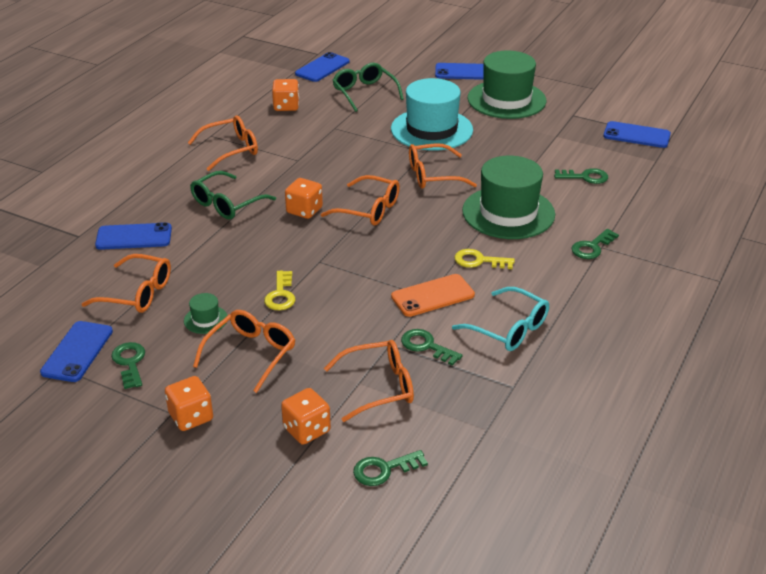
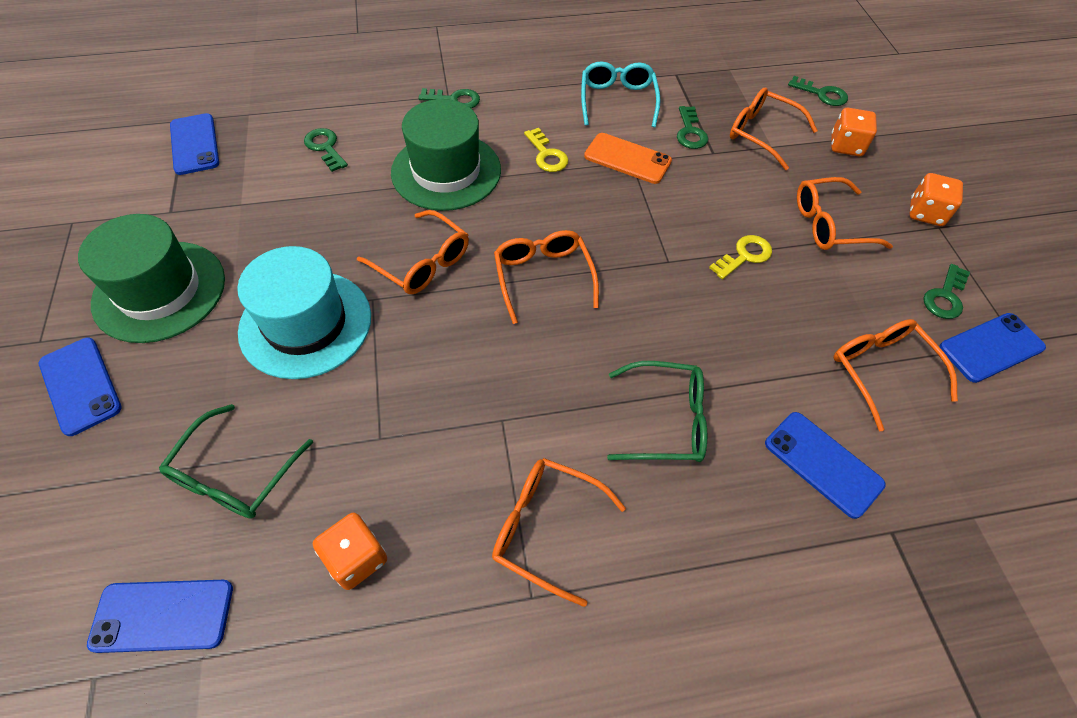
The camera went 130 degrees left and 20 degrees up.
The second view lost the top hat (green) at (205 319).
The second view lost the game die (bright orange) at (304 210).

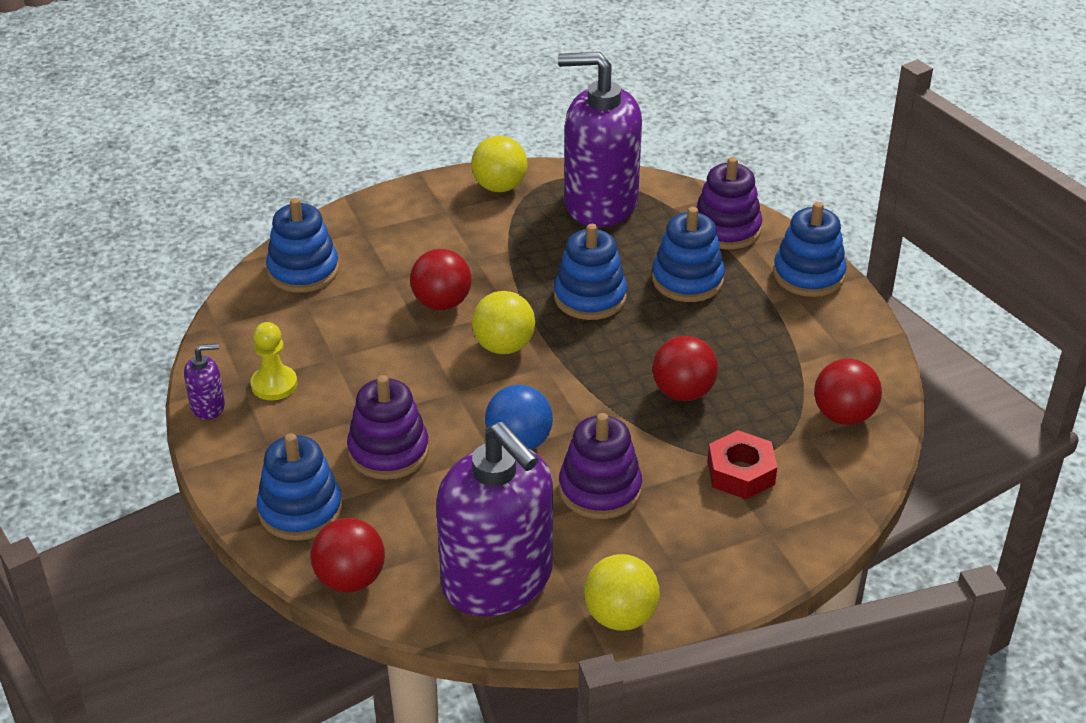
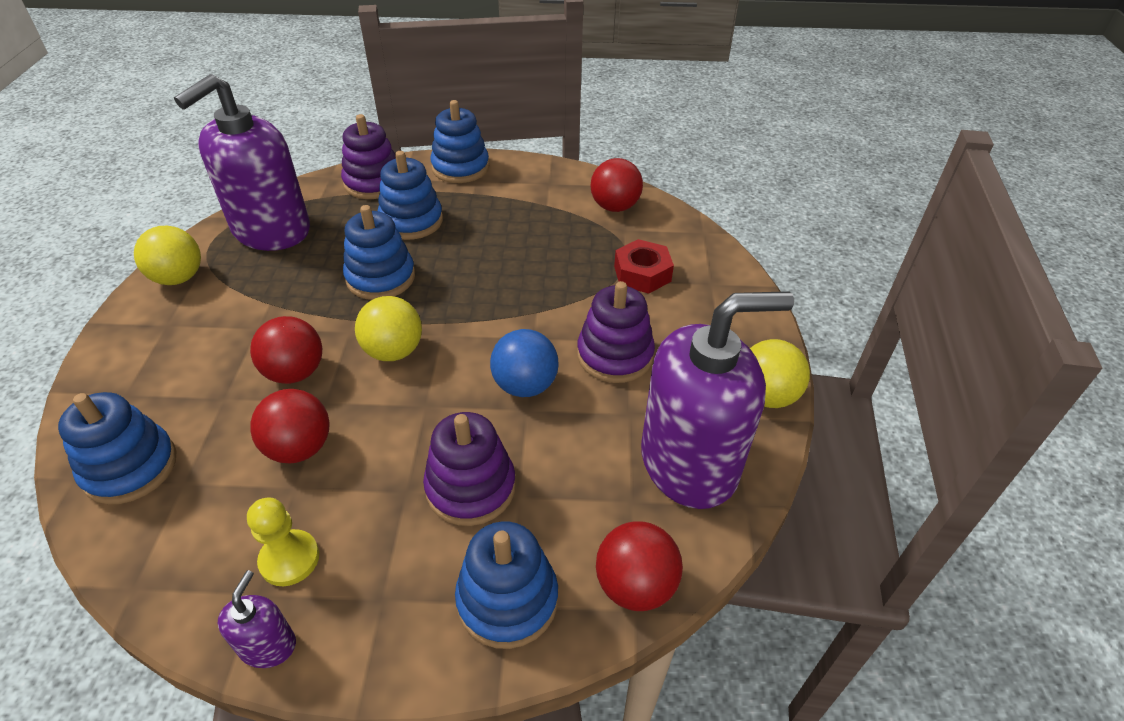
The camera went 65 degrees left and 5 degrees up.
The ball (red) ended up elsewhere, having gone from (683 392) to (299 448).

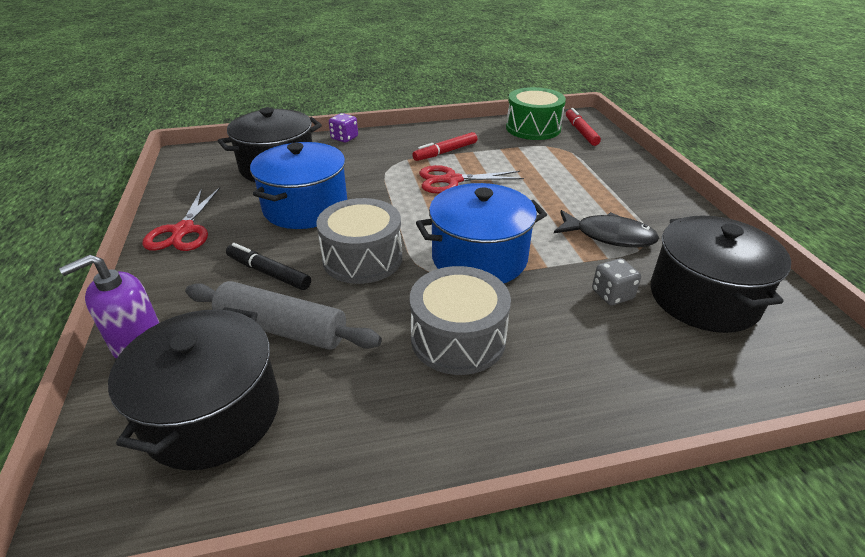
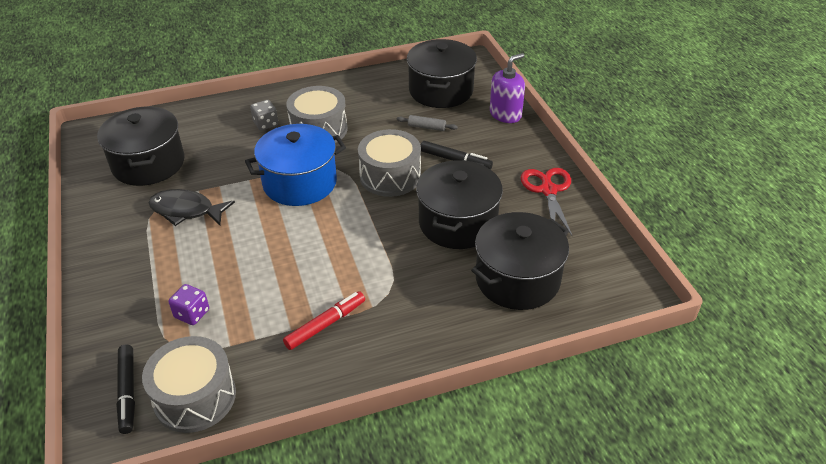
The camera went 175 degrees right and 5 degrees up.
The second view lost the scissors (red) at (452 180).
The game die (purple) ended up elsewhere, having gone from (344 138) to (192 314).
The game die (gray) ended up elsewhere, having gone from (612 294) to (266 124).
What was the stockpot (cobalt) at (305 207) turned into the stockpot (ebony) at (457 223).
What was the drum (green) at (533 128) turned into the drum (gray) at (195 397).
What was the felt pen (red) at (581 132) turned into the felt pen (ebony) at (127 392).
The size of the pastry roller (gray) at (282 329) changed by a factor of 0.47.

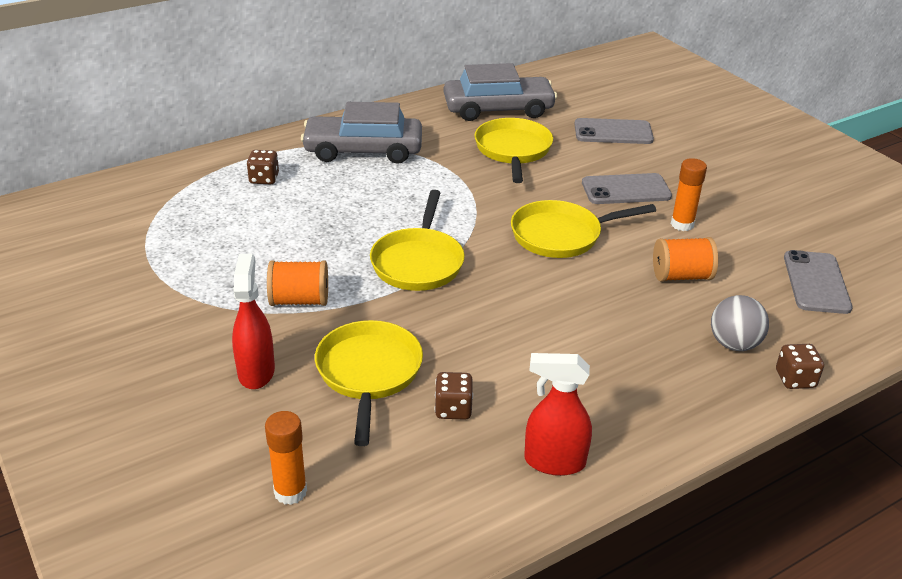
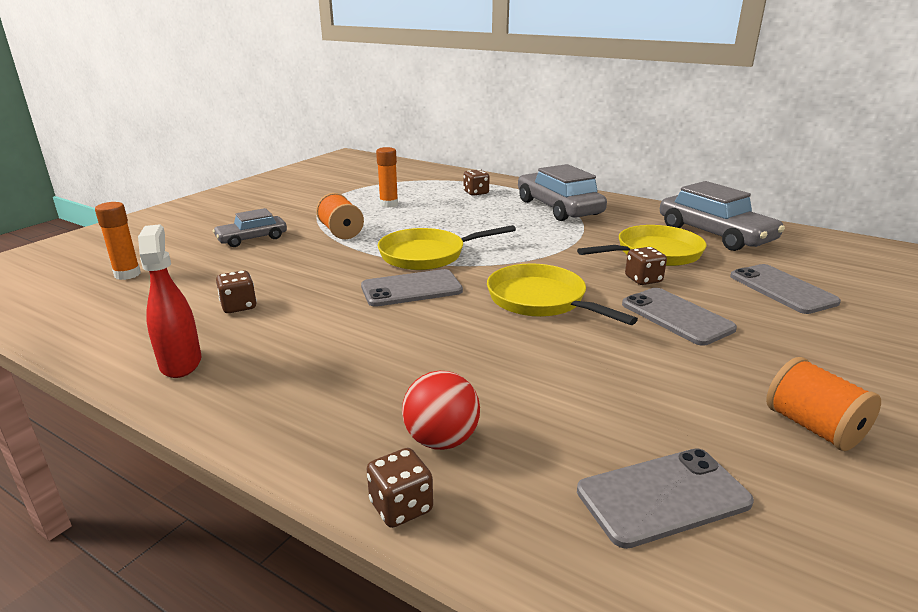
The camera went 65 degrees right and 10 degrees down.
The second view lost the frying pan (bright yellow) at (368 374).
The second view gained the smartphone (gray) at (411 289).
The second view gained the game die (russet) at (643 279).
The reel of thread (bright orange) ended up elsewhere, having gone from (681 276) to (813 427).
The glue (bright orange) ended up elsewhere, having gone from (682 224) to (389 204).
Where the spray cleaner (red) stood at (256 372), the toy car (gray) came to stand at (252 238).
What was the ball (gray) at (734 344) turned into the ball (red) at (441 440).

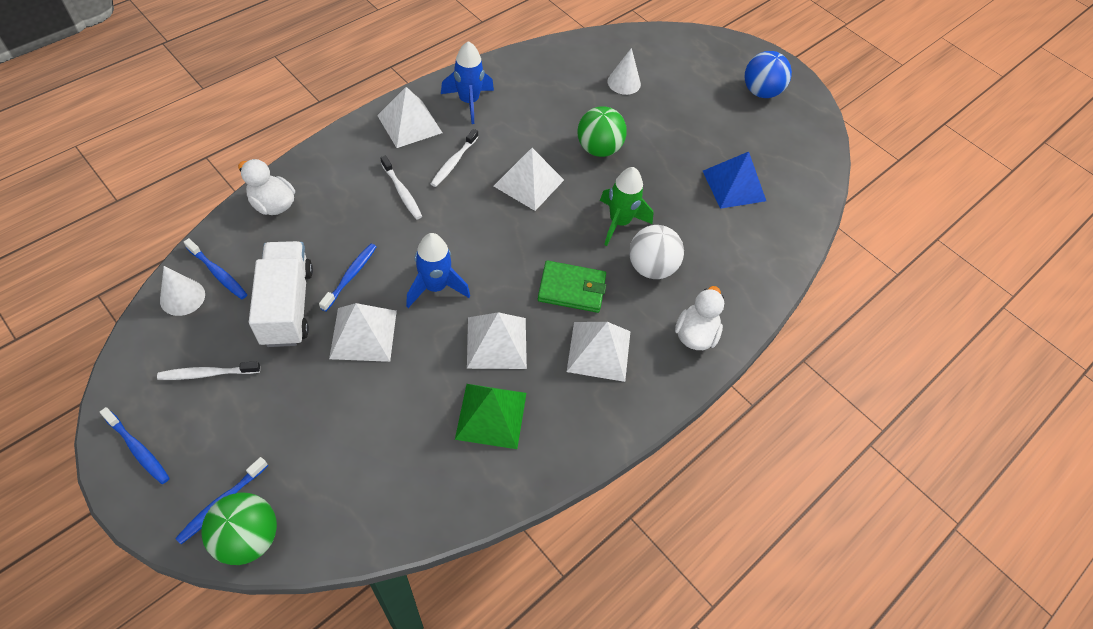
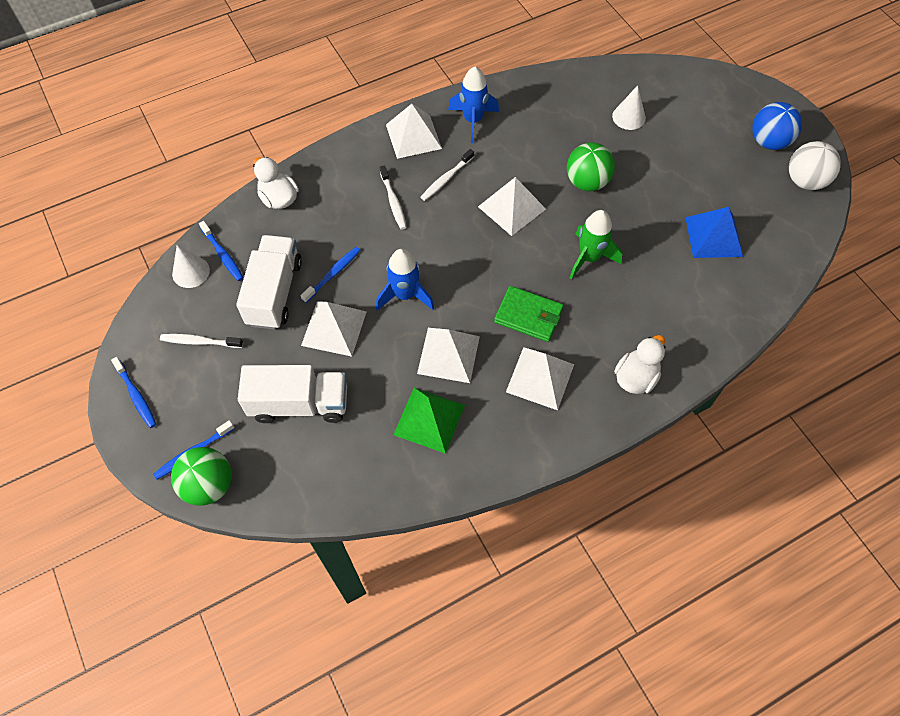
The camera went 20 degrees right and 5 degrees up.
The second view gained the toy truck (pure white) at (299 404).
The ball (pure white) ended up elsewhere, having gone from (651 267) to (805 181).

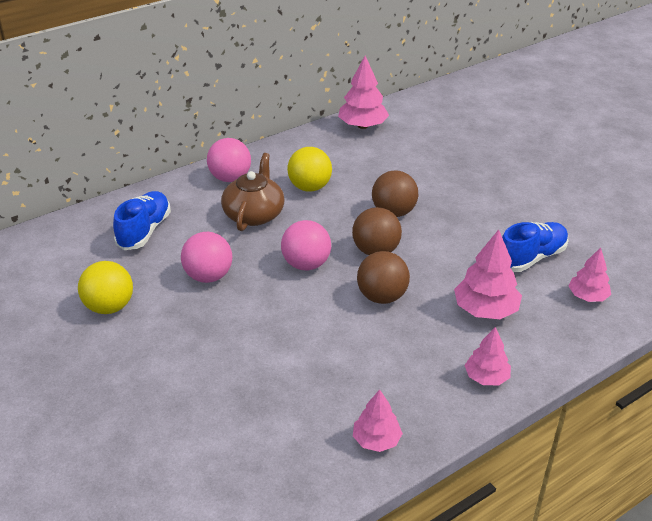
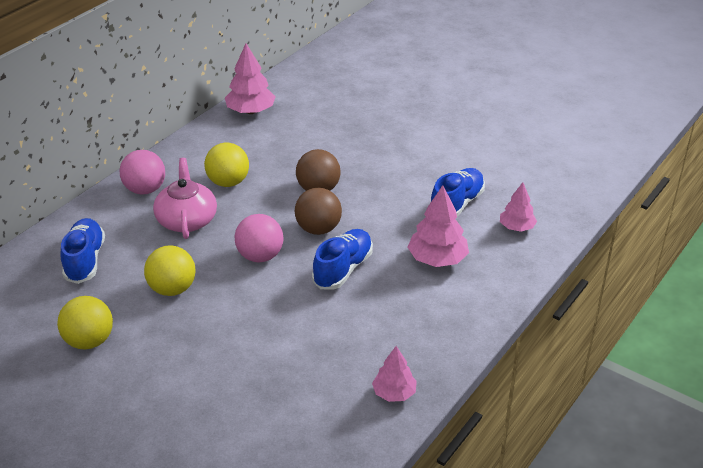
The camera went 20 degrees left and 0 degrees up.
The second view lost the tree (rosy) at (486 377).
Where the ball (russet) stood at (382 297), the sneaker (cobalt) came to stand at (343 269).
What was the ball (rosy) at (208 276) turned into the ball (bright yellow) at (172 289).
What was the teapot (russet) at (254 214) turned into the teapot (rosy) at (187 220).

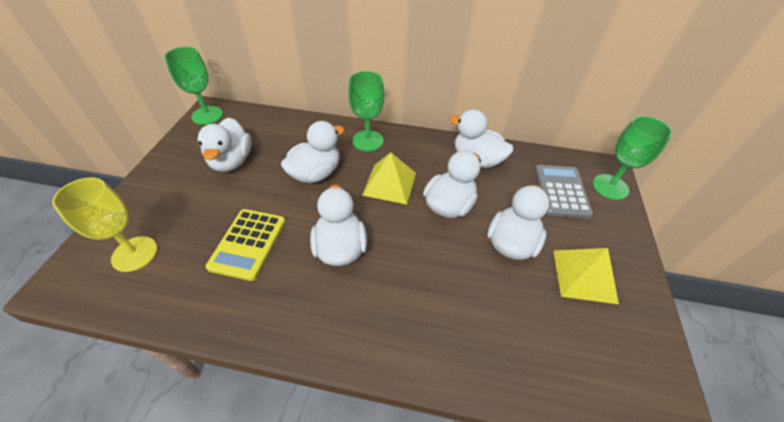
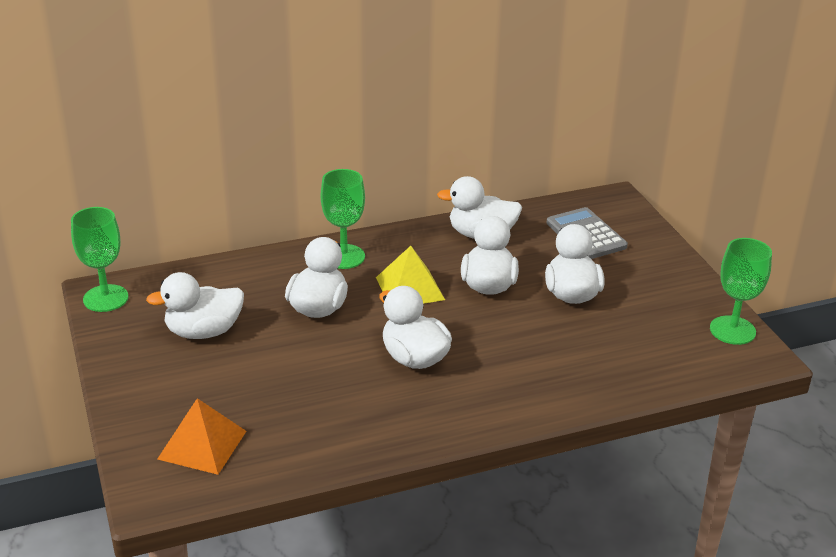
The camera went 30 degrees left and 15 degrees down.
The second view lost the adding machine (bright yellow) at (248 244).
The second view lost the pyramid shape (bright yellow) at (584 275).
The wine glass (green) ended up elsewhere, having gone from (610 187) to (732 330).
Where the wine glass (bright yellow) stood at (134 254), the pyramid shape (bright orange) came to stand at (202 445).
The duck (pure white) at (231 161) ended up facing another way, 105 degrees clockwise from before.

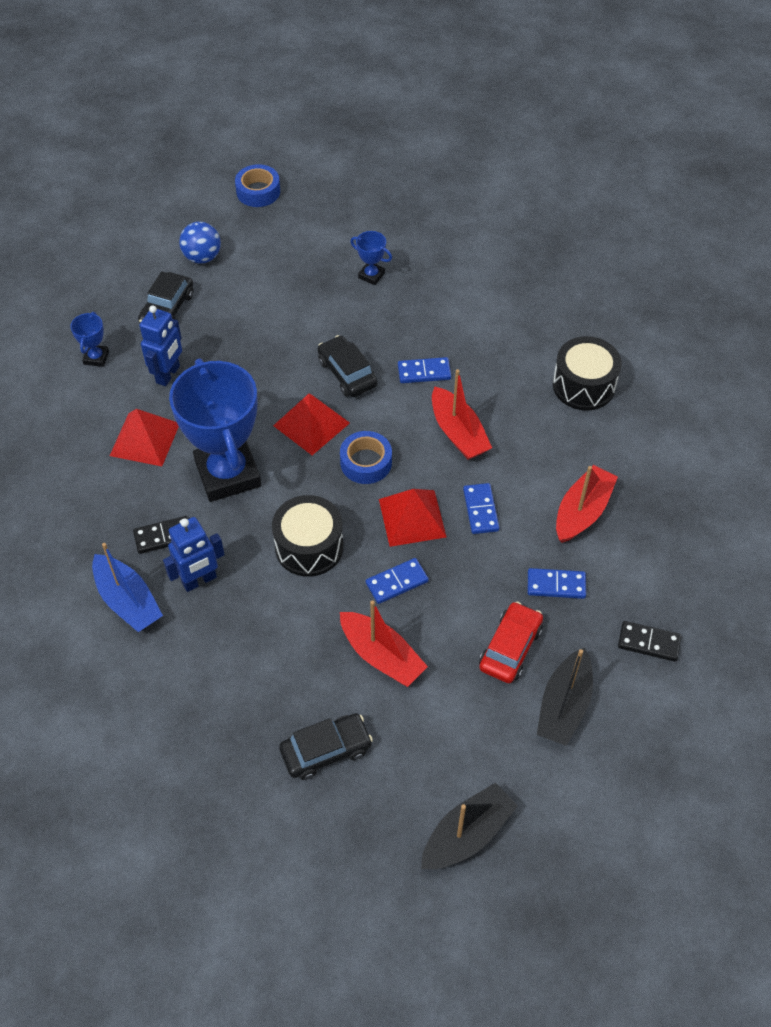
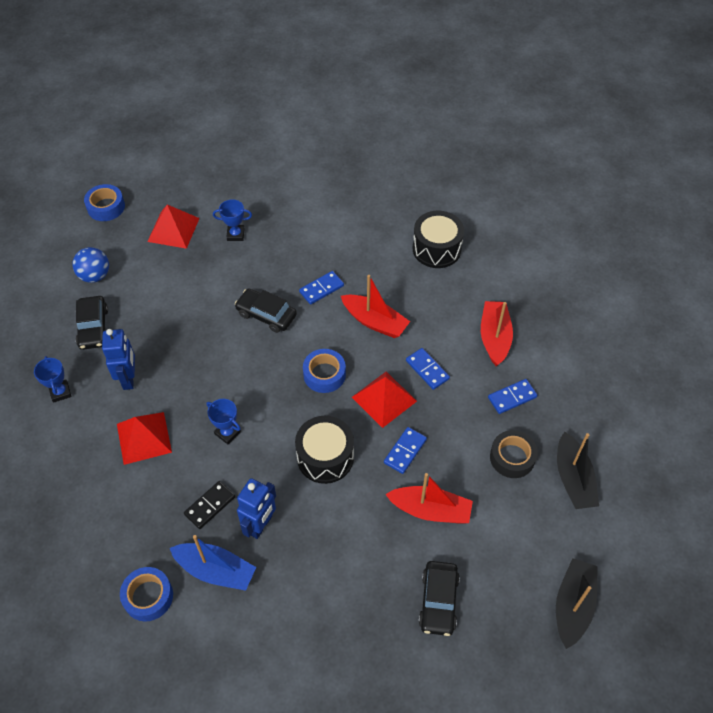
The camera went 30 degrees left and 0 degrees up.
The second view lost the domino tile (ebony) at (648 643).
The second view gained the tape (cobalt) at (148 596).
The pyramid shape (red) ended up elsewhere, having gone from (311 424) to (173 229).
Where the toy car (red) stood at (510 648), the tape (ebony) came to stand at (512 457).
The toy car (ebony) at (326 750) ended up facing another way, 150 degrees clockwise from before.
The size of the prize cup (cobalt) at (227 474) changed by a factor of 0.41.

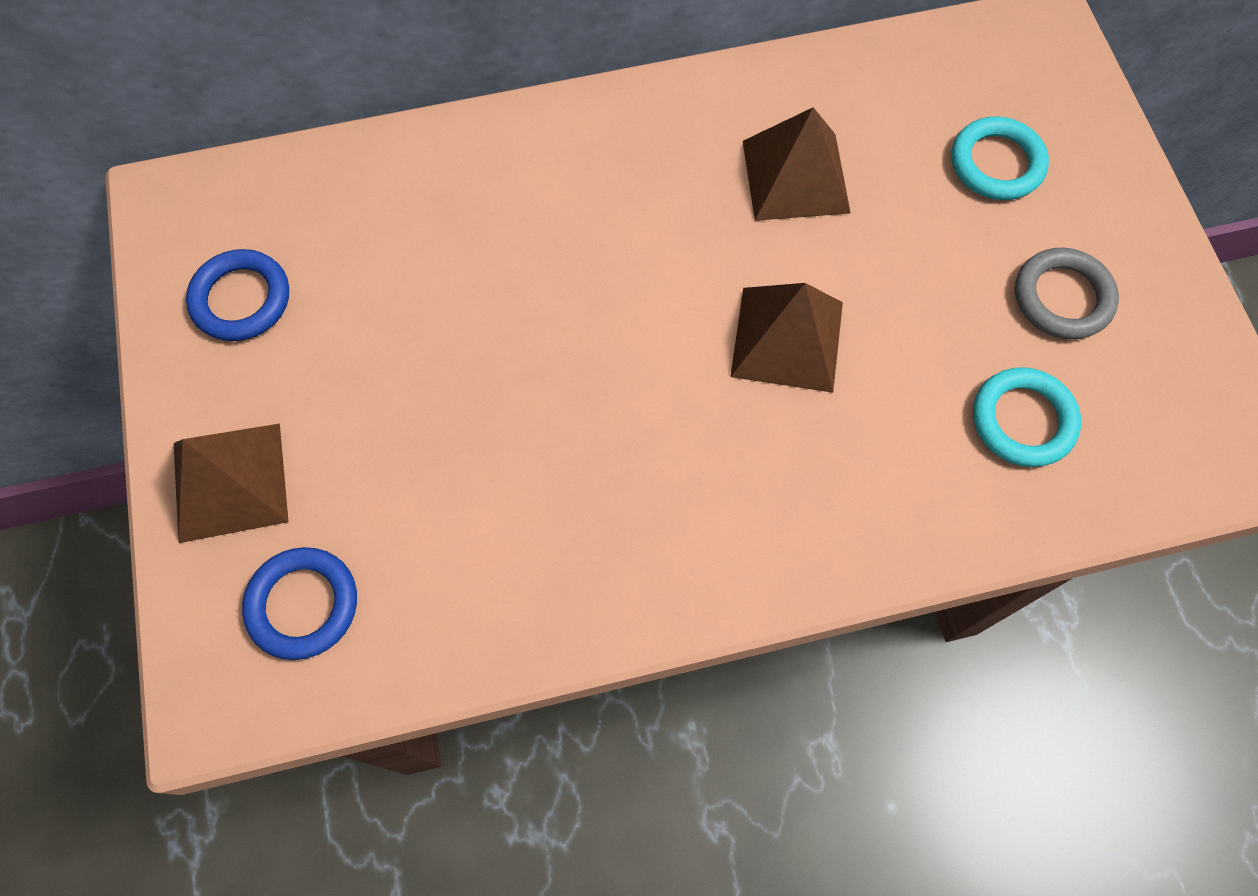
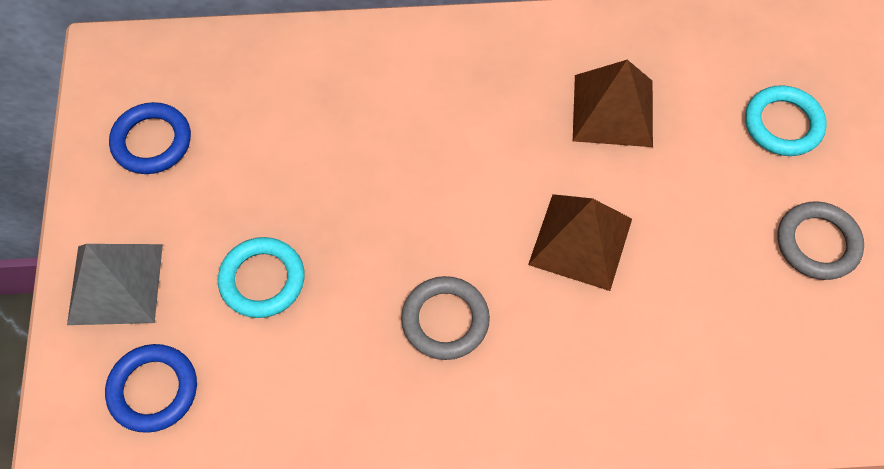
The camera went 10 degrees right and 5 degrees down.
The second view gained the torus (gray) at (445 320).
The torus (aqua) ended up elsewhere, having gone from (1022 420) to (262 280).
What was the pyramid shape (russet) at (230 481) turned into the pyramid shape (gray) at (115 283).

